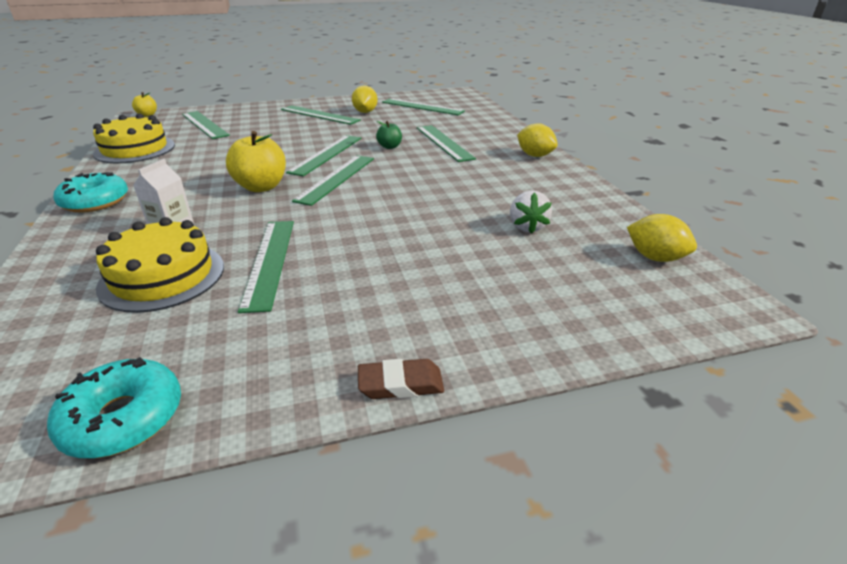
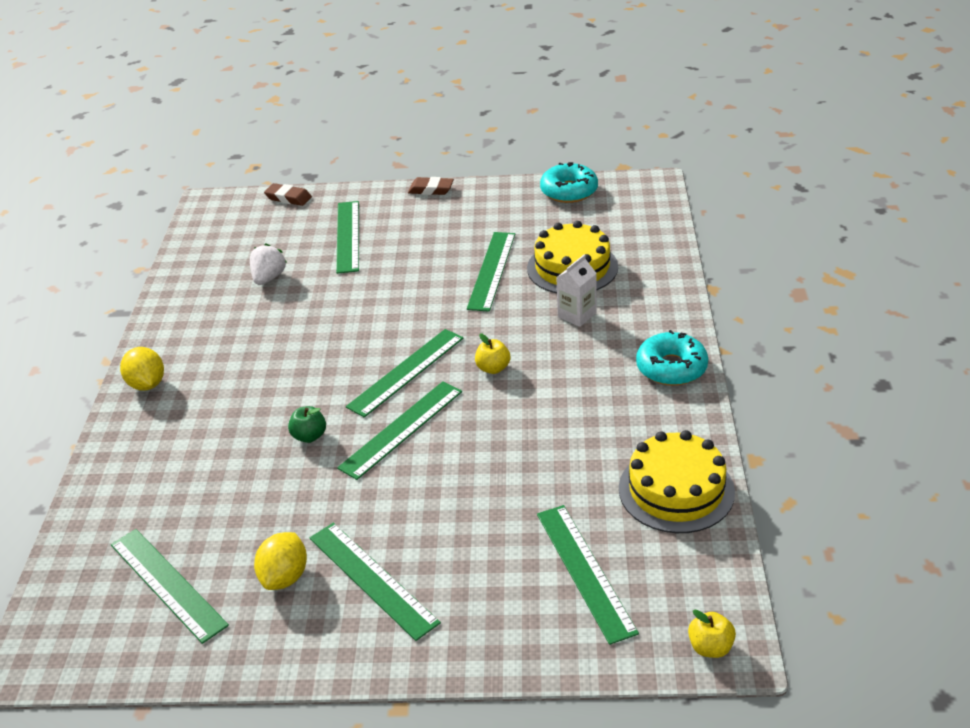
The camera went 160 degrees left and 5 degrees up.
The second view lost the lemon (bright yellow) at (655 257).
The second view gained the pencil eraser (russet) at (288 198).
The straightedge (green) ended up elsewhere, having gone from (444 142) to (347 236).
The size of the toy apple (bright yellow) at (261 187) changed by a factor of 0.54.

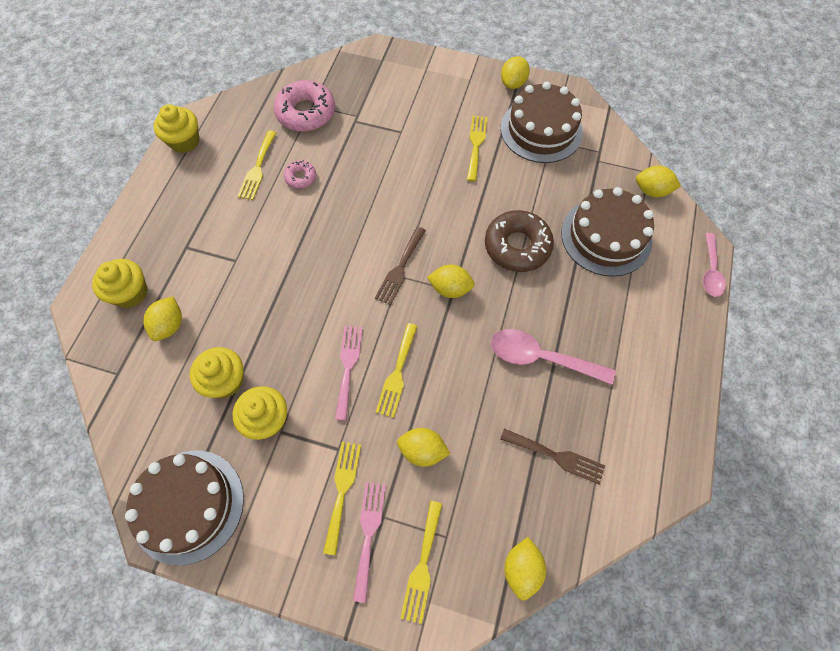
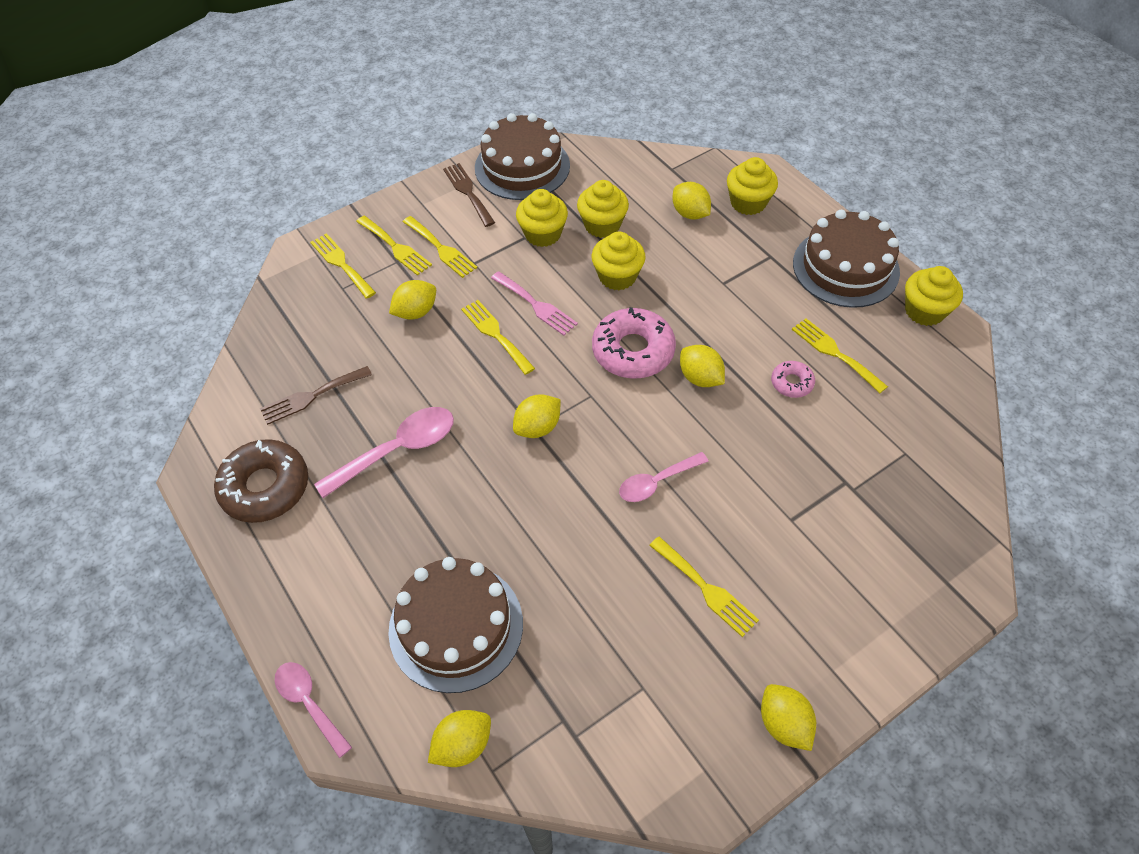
The camera went 130 degrees right and 10 degrees down.
The second view gained the fairy cake (bright yellow) at (617 276).
The second view gained the tablespoon (rosy) at (656 482).
The glazed donut (rosy) ended up elsewhere, having gone from (306 113) to (633 351).
The dinner fork (russet) ended up elsewhere, having gone from (400 268) to (468 192).
The glazed donut (russet) ended up elsewhere, having gone from (517 246) to (265 487).
The layer cake (russet) ended up elsewhere, having gone from (541 130) to (845 267).
The lemon (bright yellow) ended up elsewhere, having gone from (521 569) to (700 378).
What was the dinner fork (rosy) at (368 533) turned into the dinner fork (bright yellow) at (395 247).

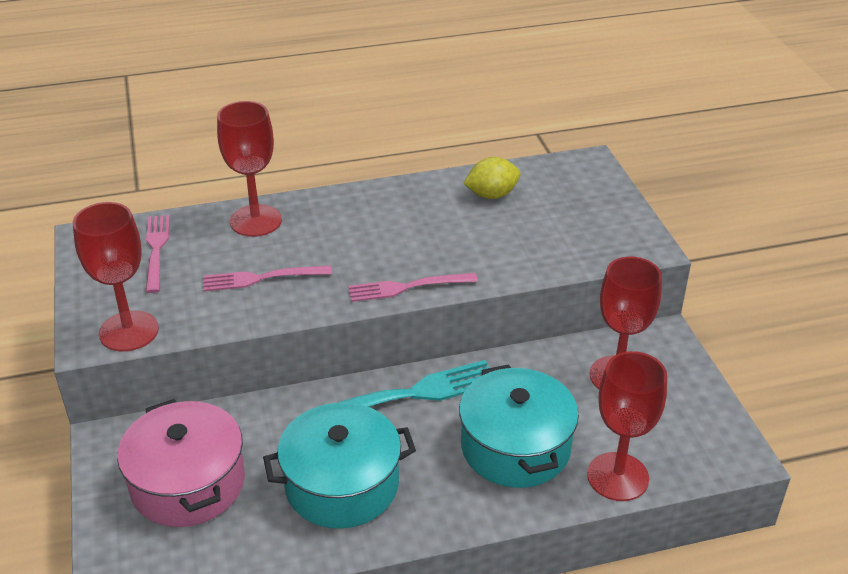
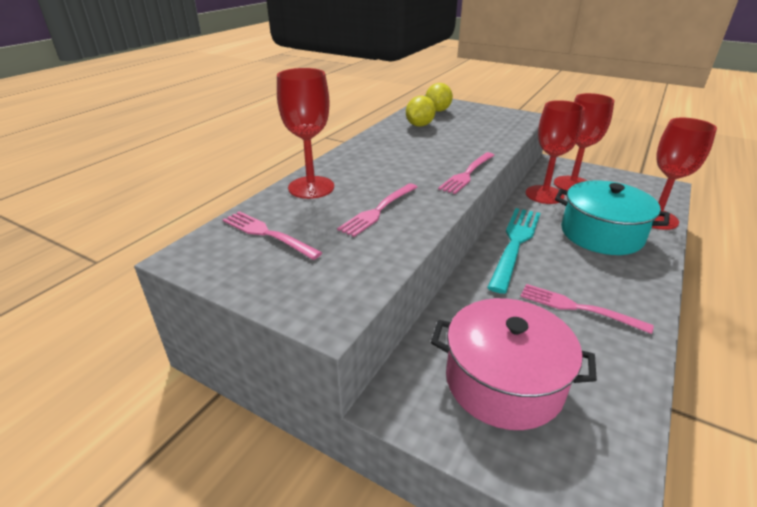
The camera went 45 degrees left and 5 degrees down.
The second view gained the lemon (bright yellow) at (437 110).
The wine glass (red) ended up elsewhere, having gone from (129 331) to (544 195).
Where the stockpot (aqua) stood at (342 484), the dinner fork (rosy) came to stand at (578 308).

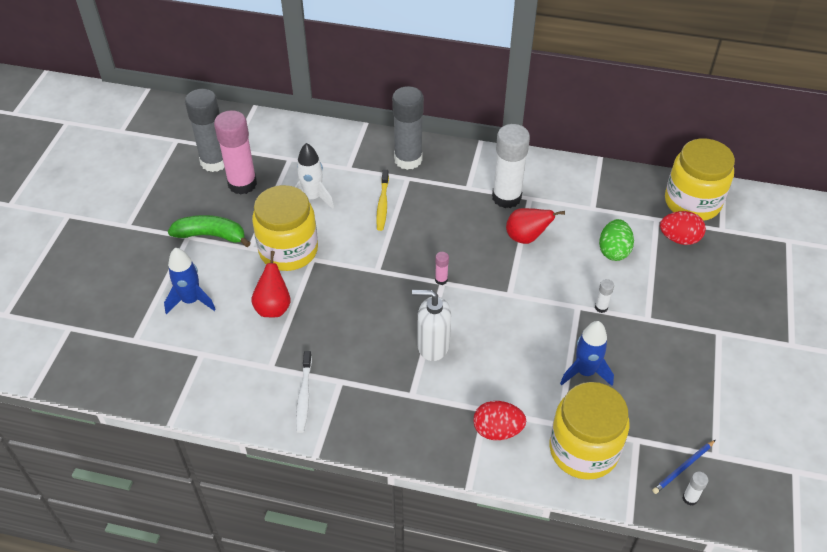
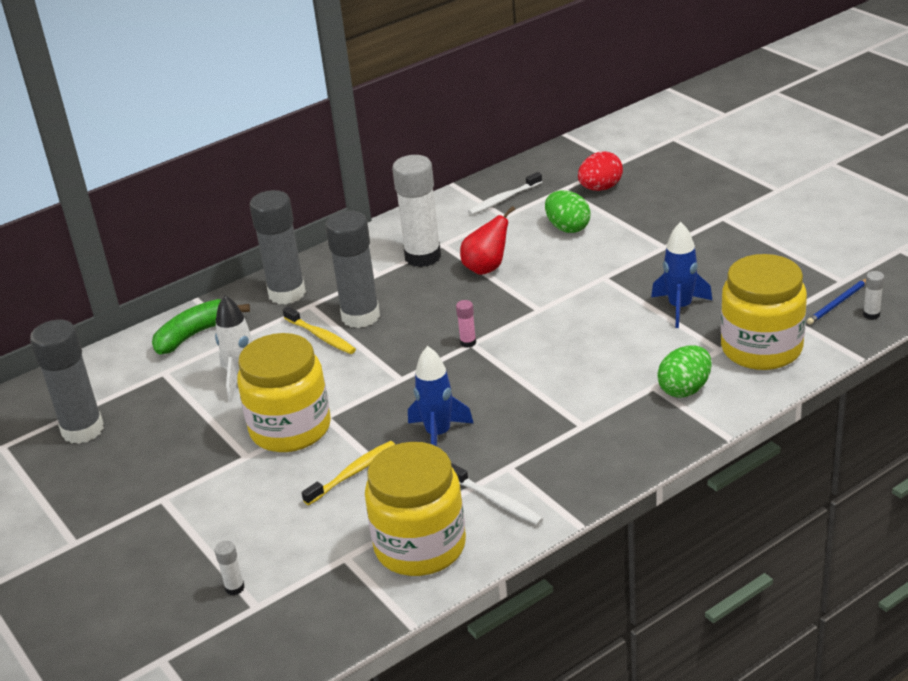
The camera went 45 degrees left and 15 degrees down.
The second view lost the glue (rosy) at (242 184).
The second view lost the soap dispenser (pure white) at (432 346).
The second view gained the glue (gray) at (360 316).
The second view gained the dental brush (pure white) at (504 199).
The rocket (cobalt) ended up elsewhere, having gone from (191 300) to (438 434).
The toy banana (green) ended up elsewhere, having gone from (211 235) to (196 334).
The glue (pure white) ended up elsewhere, having gone from (601 307) to (234 588).
The jar (bright yellow) ended up elsewhere, having gone from (692 202) to (420 546).
Where the toy pear (red) stood at (273 307), the dental brush (bright yellow) came to stand at (352 473).
What was the egg (red) at (497 430) turned into the egg (green) at (685 389).
The pencil (cobalt) at (683 468) ended up facing another way, 45 degrees clockwise from before.

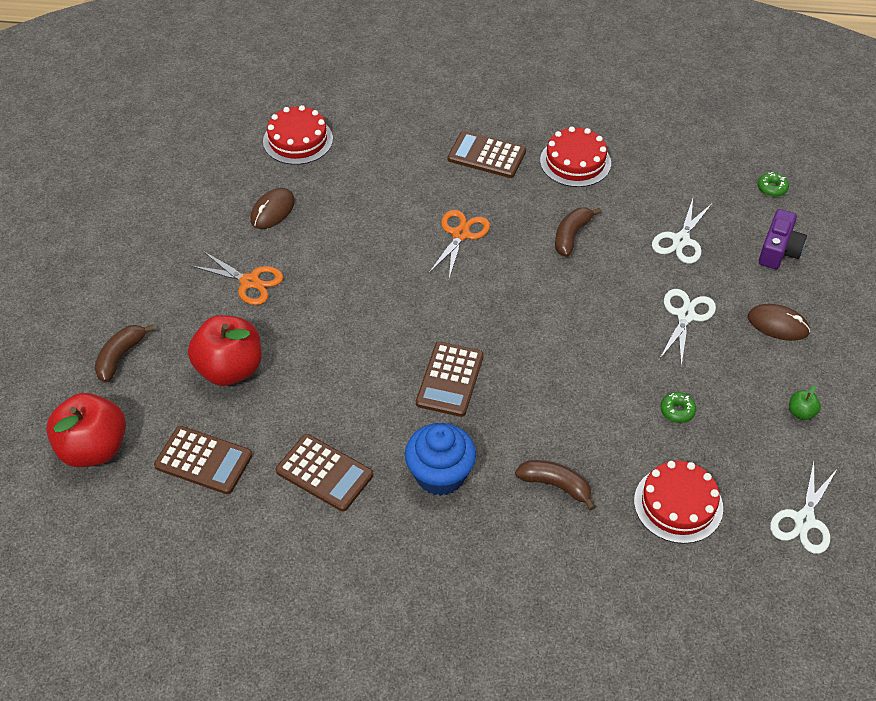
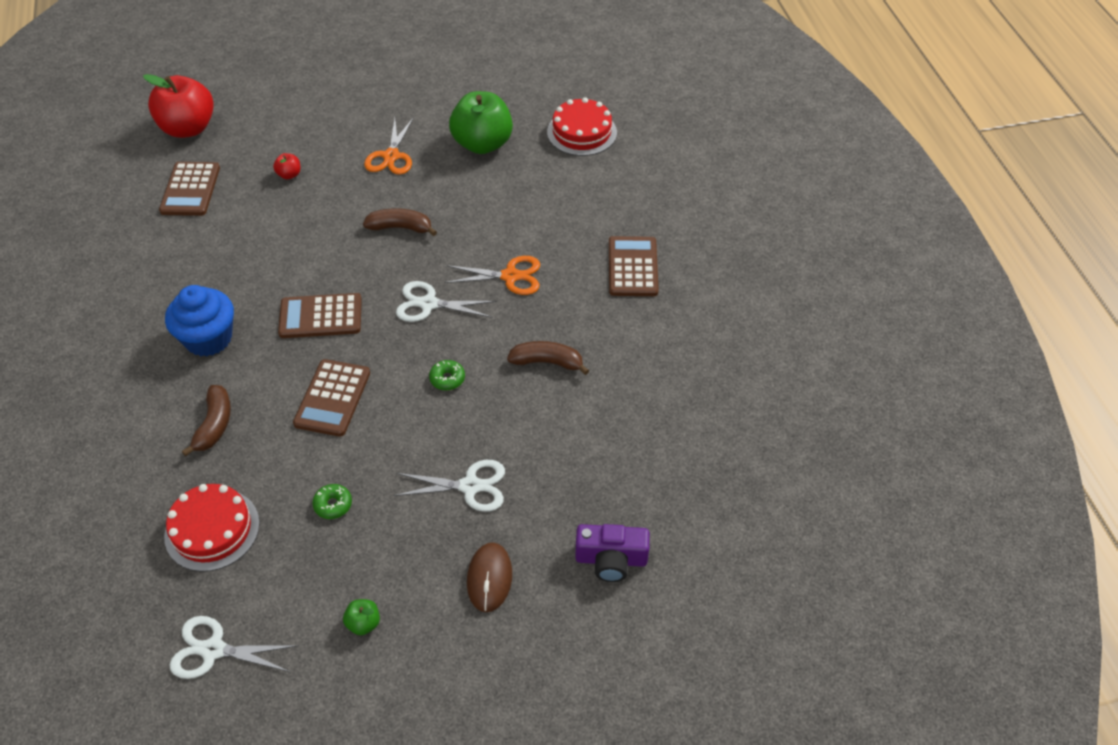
The camera went 70 degrees right and 0 degrees up.
The second view lost the layer cake (red) at (575 162).
The toy banana (russet) ended up elsewhere, having gone from (120 357) to (400 228).
The adding machine (russet) ended up elsewhere, having gone from (324 473) to (332 398).
The scissors (pure white) ended up elsewhere, having gone from (681 240) to (429 304).
The glazed donut (green) ended up elsewhere, having gone from (772 188) to (447 379).
Where the mouse (russet) stood at (272 211), the toy apple (green) came to stand at (482 144).
The size of the toy apple (red) at (230 369) changed by a factor of 0.41.

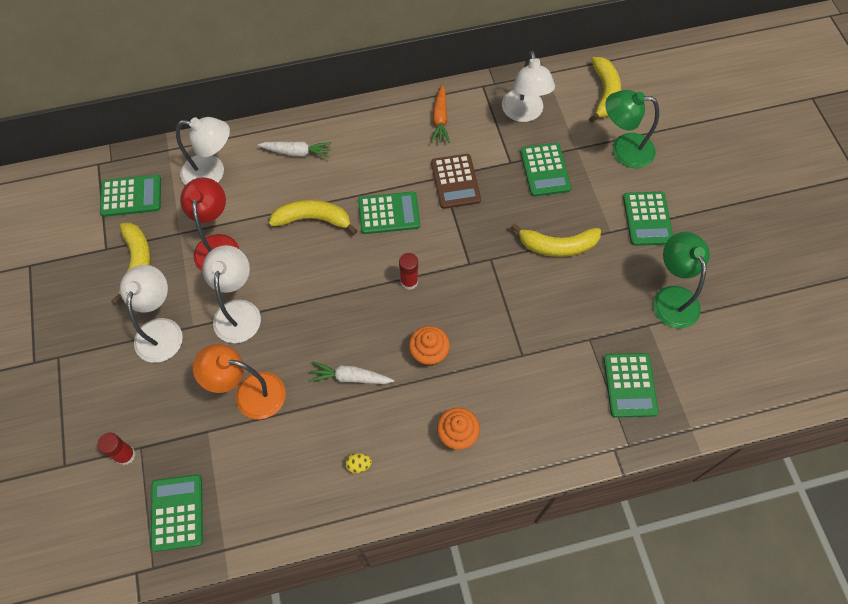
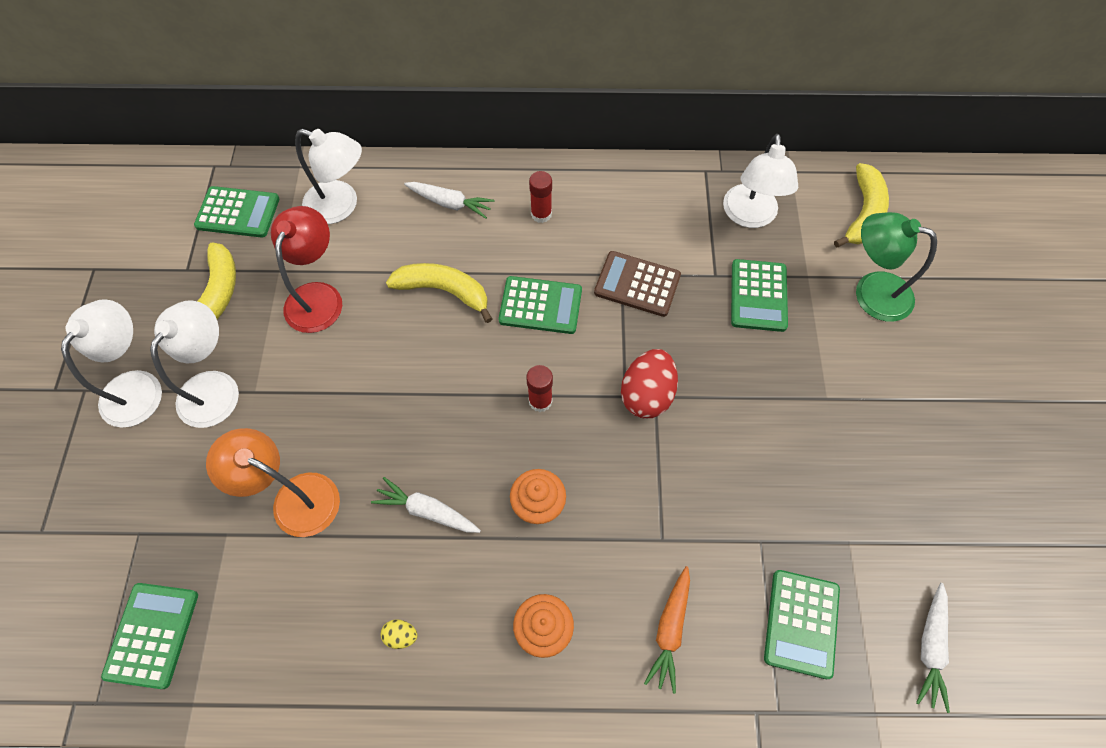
The camera went 15 degrees right and 0 degrees up.
The second view lost the toy banana (bright yellow) at (557 246).
The second view lost the adding machine (green) at (647 219).
The second view lost the reading lamp (green) at (672 297).
The second view gained the egg (red) at (646 395).
The second view gained the toy carrot (pure white) at (930 647).
The glue (red) ended up elsewhere, having gone from (125 455) to (541 214).
The reading lamp (pure white) ended up elsewhere, having gone from (238 311) to (138 386).
The toy carrot (bright orange) ended up elsewhere, having gone from (440 119) to (670 630).
The adding machine (russet) at (455 181) ended up facing another way, 105 degrees clockwise from before.

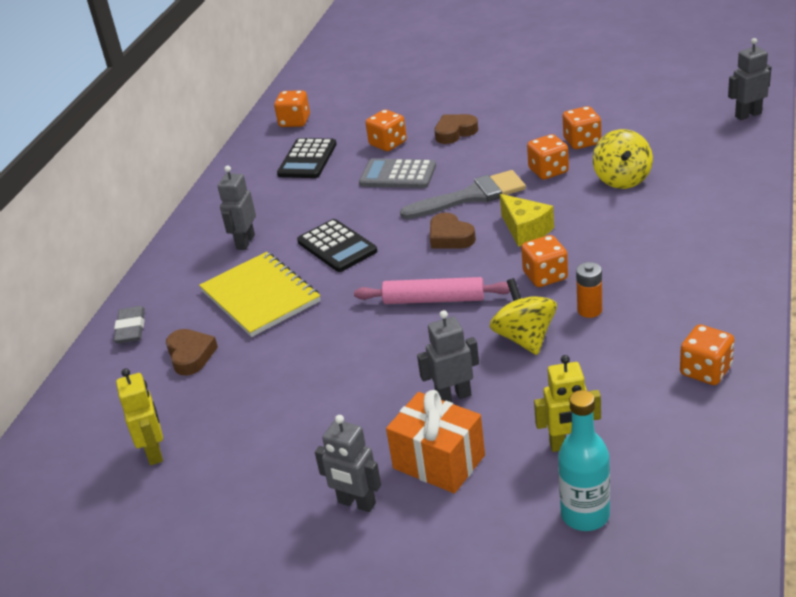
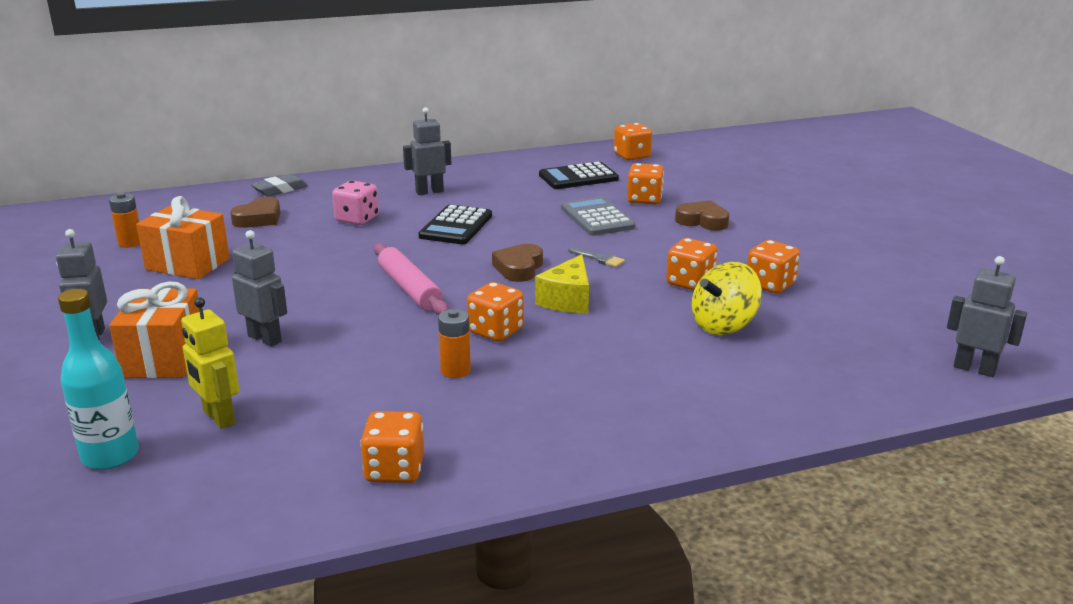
The camera went 50 degrees right and 10 degrees down.
The second view lost the toy top (bright yellow) at (525 338).
The second view gained the wrapped gift (bright orange) at (187 264).
Where the robot (bright yellow) stood at (154 452), the AA battery (bright orange) came to stand at (130 243).
Where the notebook (bright yellow) stood at (260 296), the game die (rosy) came to stand at (357 219).
The size of the paintbrush (gray) at (470 196) changed by a factor of 0.43.

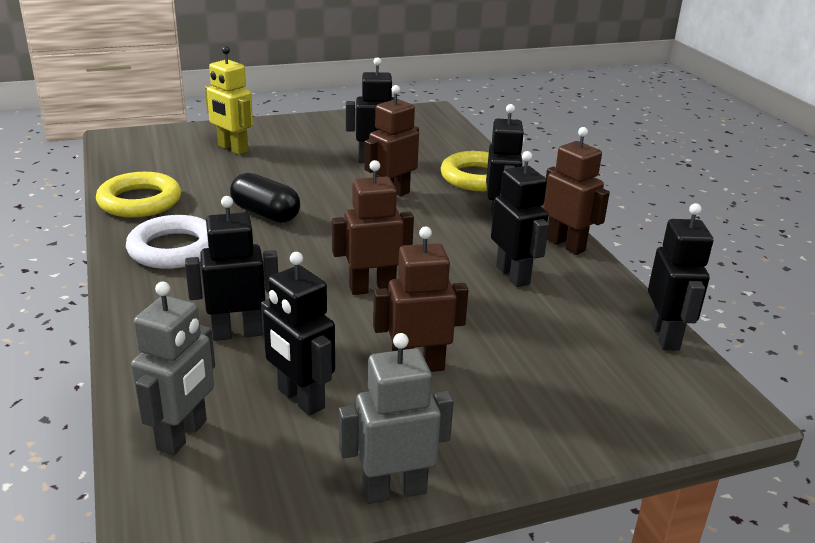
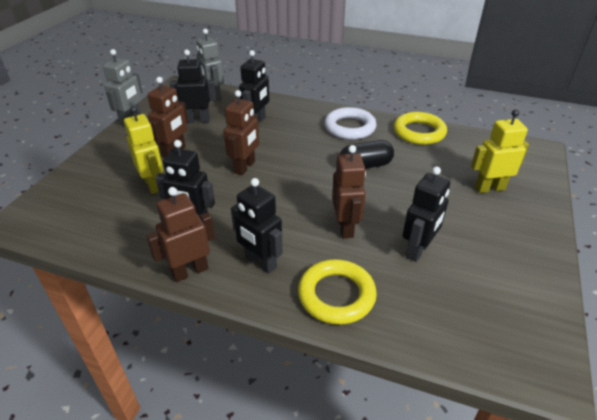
The camera went 130 degrees right and 10 degrees up.
The second view lost the robot (ebony) at (665 336).
The second view gained the robot (bright yellow) at (153 185).
The robot (russet) at (566 245) ended up facing another way, 150 degrees clockwise from before.

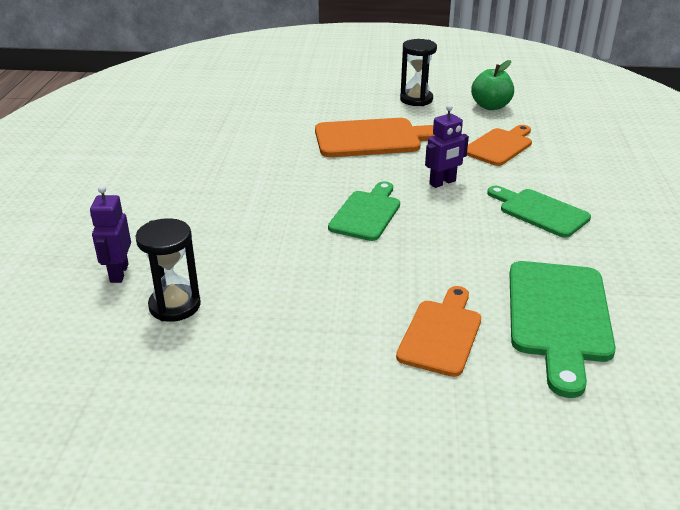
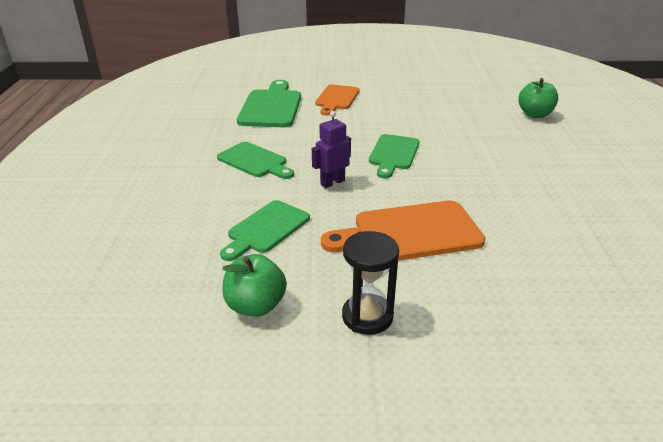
The camera went 175 degrees right and 0 degrees up.
The second view lost the sand timer (ebony) at (175 306).
Where the robot (purple) stood at (119 273), the toy apple (green) came to stand at (534 114).
What was the chopping board (bright orange) at (499 146) turned into the chopping board (green) at (266 229).

